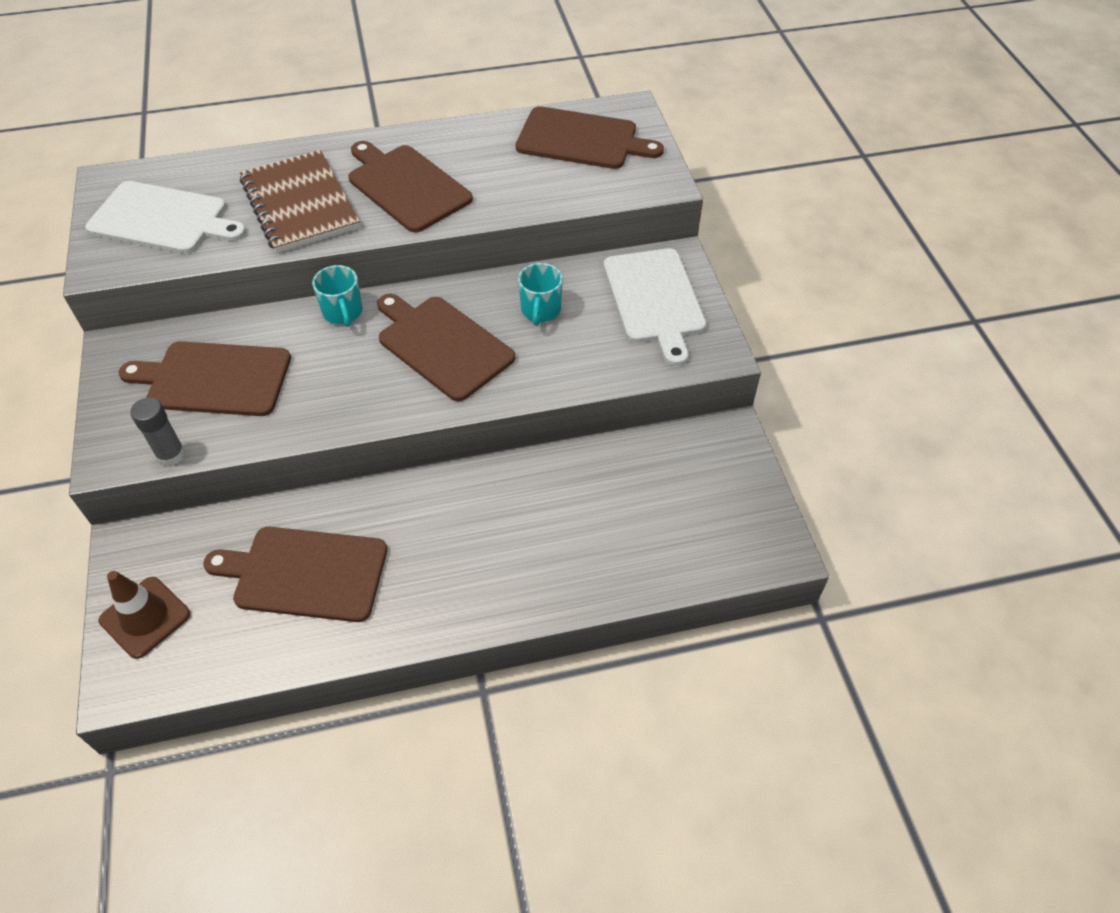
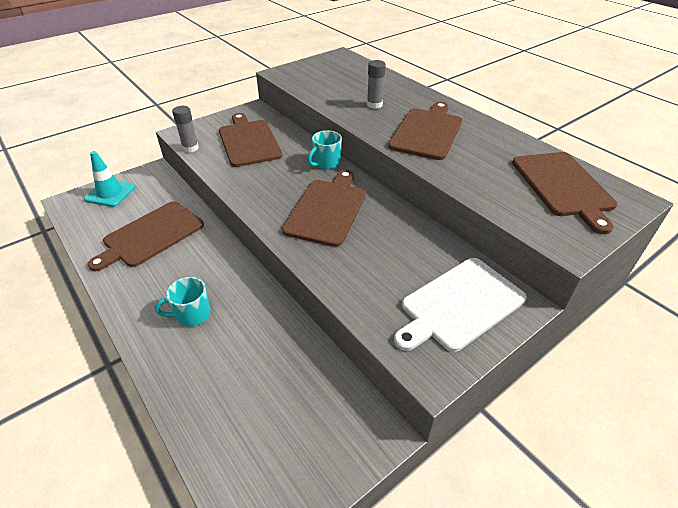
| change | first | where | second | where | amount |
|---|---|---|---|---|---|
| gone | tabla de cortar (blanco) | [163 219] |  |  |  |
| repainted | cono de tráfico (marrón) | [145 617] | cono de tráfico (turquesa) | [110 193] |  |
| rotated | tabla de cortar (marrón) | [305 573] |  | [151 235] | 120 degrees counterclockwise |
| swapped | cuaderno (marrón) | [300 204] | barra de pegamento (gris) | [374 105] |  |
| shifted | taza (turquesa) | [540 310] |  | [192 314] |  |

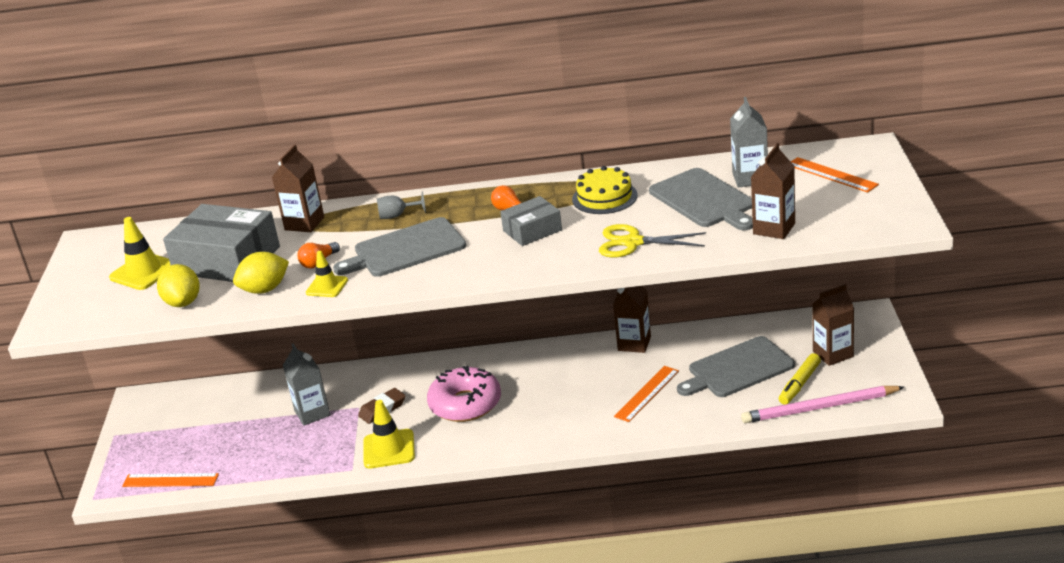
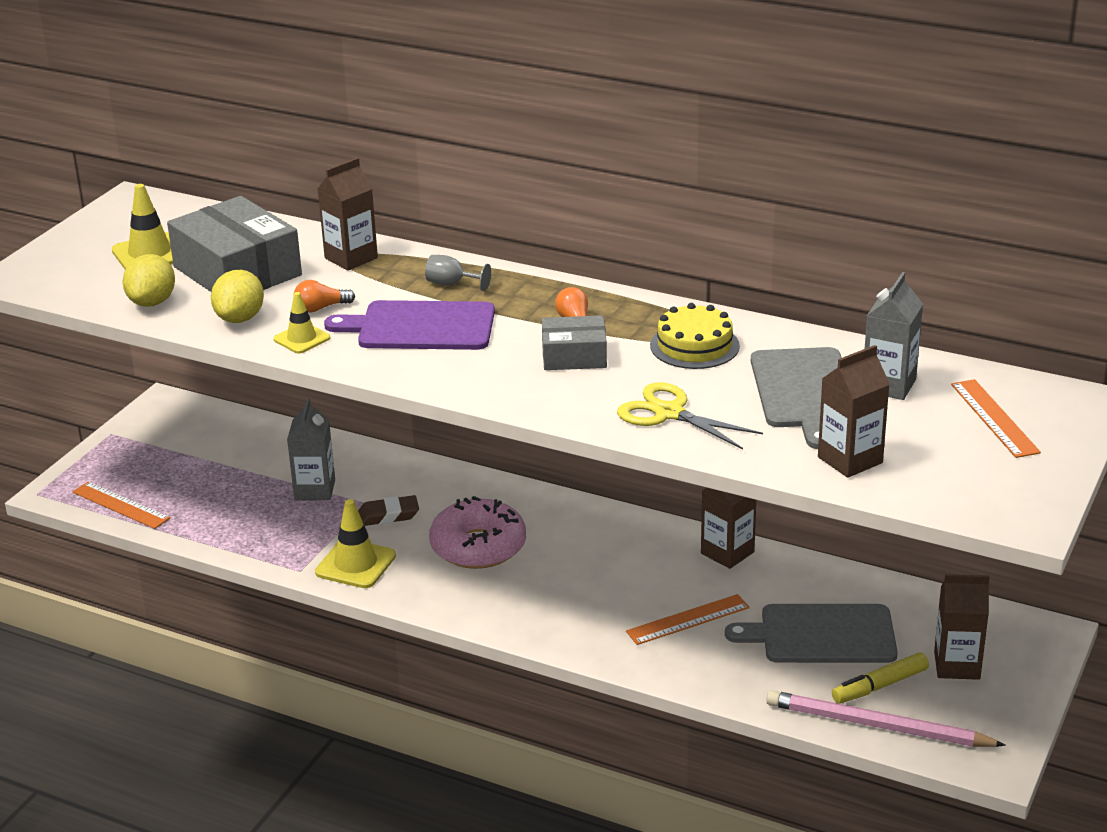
| change | first | where | second | where | amount |
|---|---|---|---|---|---|
| rotated | limón (amarillo) | [265 289] |  | [240 318] | 75 degrees counterclockwise |
| repainted | tabla de cortar (gris) | [405 249] | tabla de cortar (morado) | [420 327] |  |

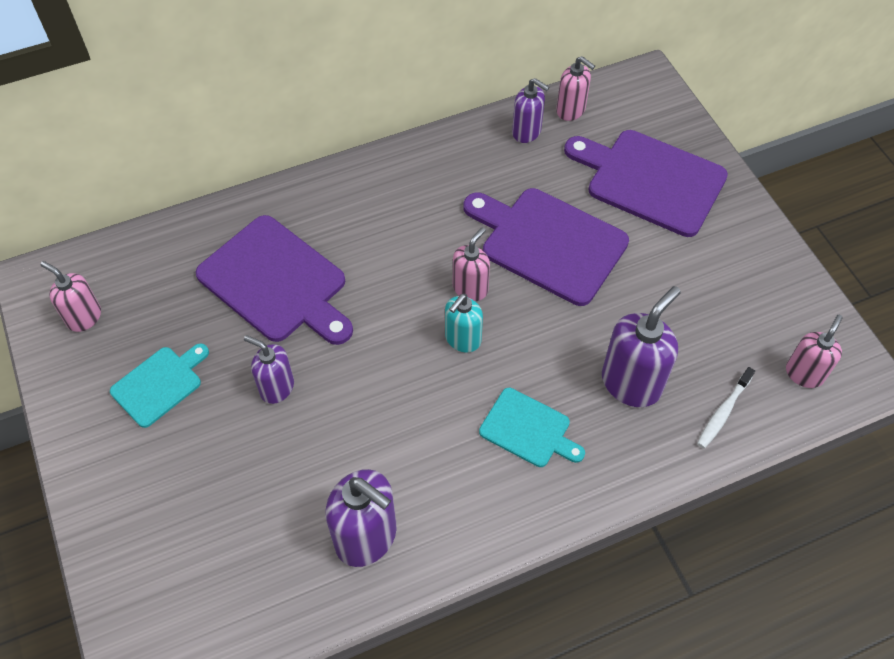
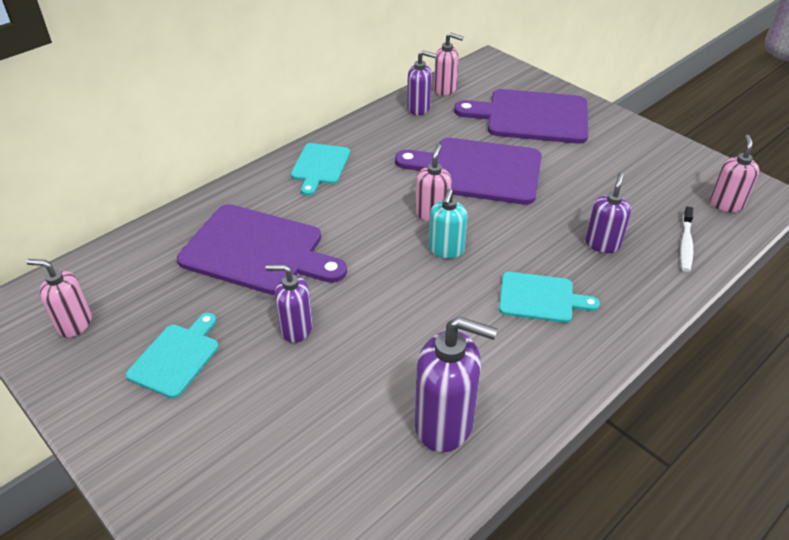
| change | first | where | second | where | amount |
|---|---|---|---|---|---|
| scaled | dispensador de jabón (morado) | [631 383] |  | [602 244] | x0.62 |
| new |  |  | tabla de cortar (turquesa) | [319 166] |  |

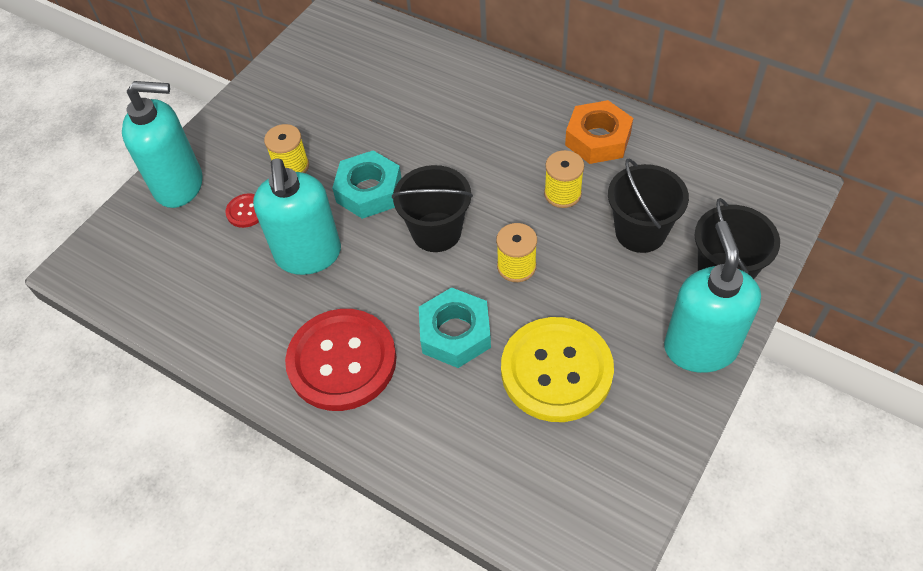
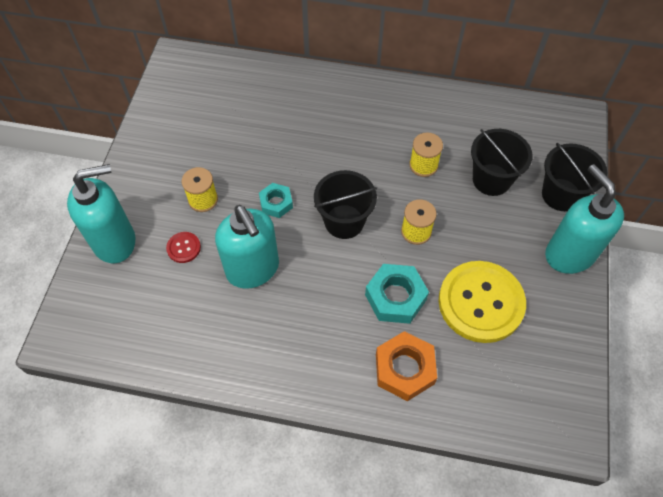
| change | first | where | second | where | amount |
|---|---|---|---|---|---|
| gone | botón (rojo) | [342 361] |  |  |  |
| scaled | tuerca (turquesa) | [369 191] |  | [276 203] | x0.62 |
| shifted | tuerca (naranja) | [598 139] |  | [404 369] |  |

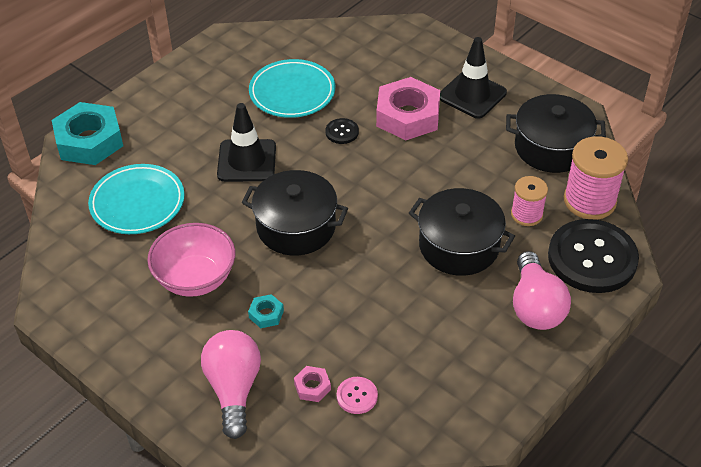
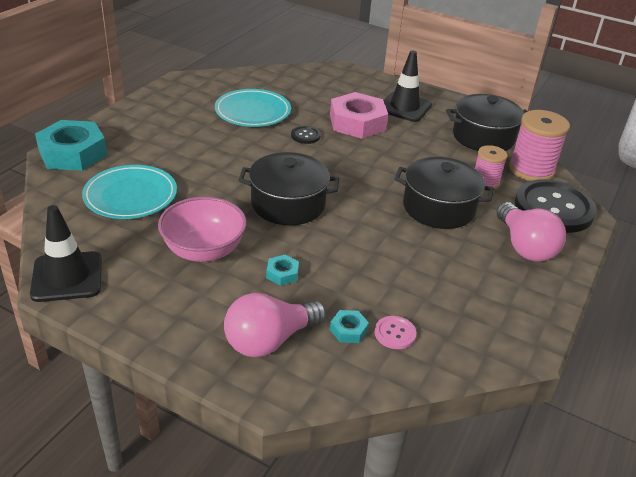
| change | first | where | second | where | amount |
|---|---|---|---|---|---|
| rotated | bombilla (rosa) | [234 389] |  | [270 340] | 105 degrees counterclockwise |
| shifted | cono de tráfico (negro) | [247 161] |  | [67 277] |  |
| repainted | tuerca (rosa) | [312 387] | tuerca (turquesa) | [348 330] |  |

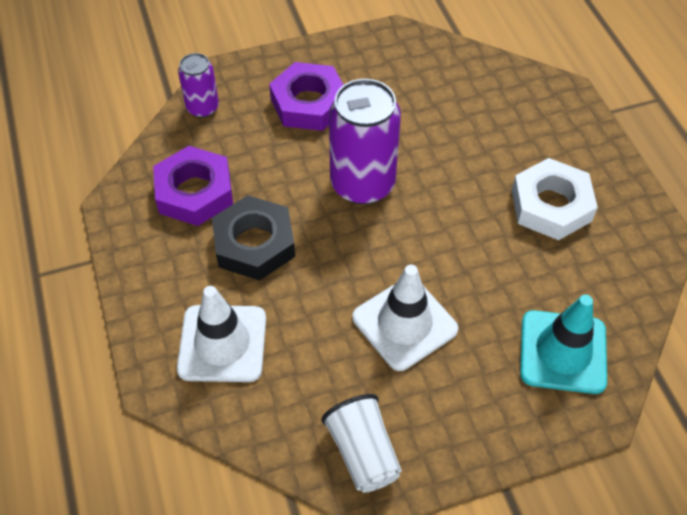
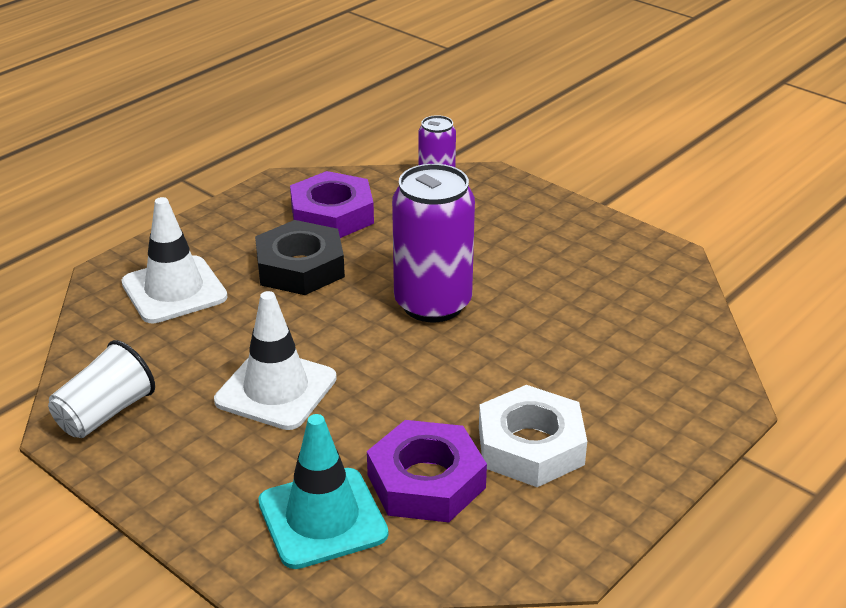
| change | first | where | second | where | amount |
|---|---|---|---|---|---|
| shifted | tuerca (morado) | [308 103] |  | [426 481] |  |

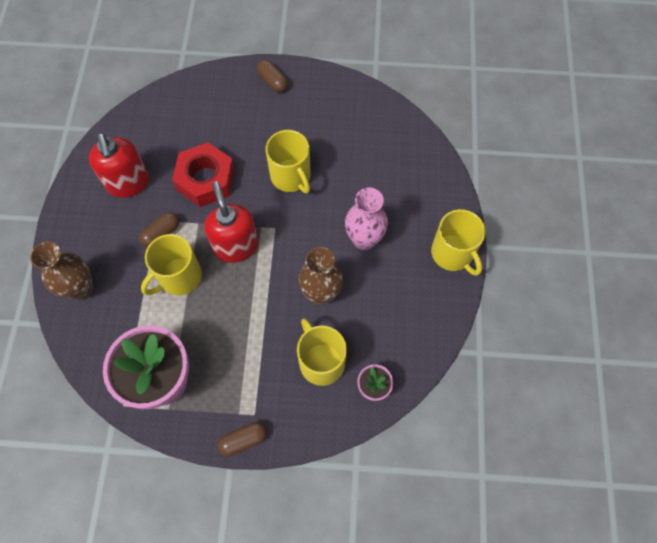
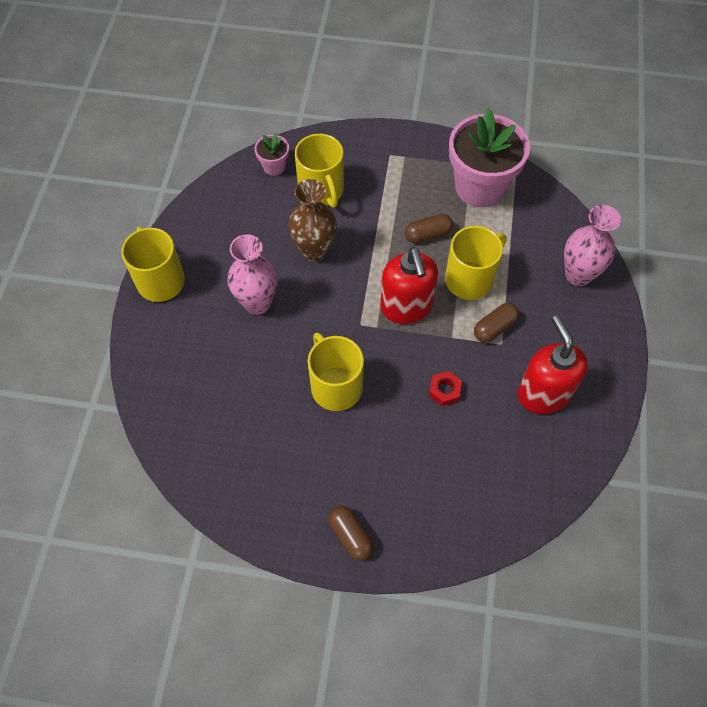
| change | first | where | second | where | amount |
|---|---|---|---|---|---|
| repainted | florero (marrón) | [81 289] | florero (rosa) | [578 275] |  |
| scaled | tuerca (rojo) | [206 180] |  | [444 390] | x0.44 |
| shifted | cápsula (marrón) | [243 440] |  | [428 234] |  |

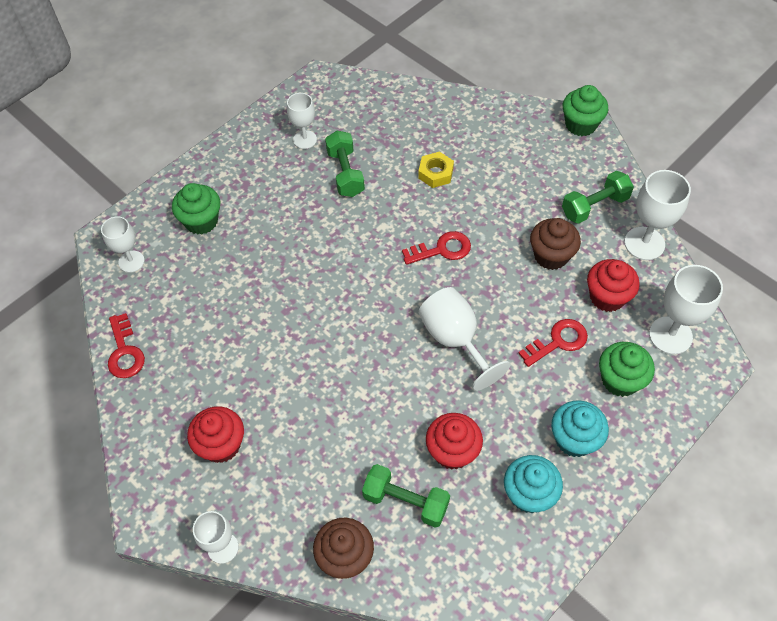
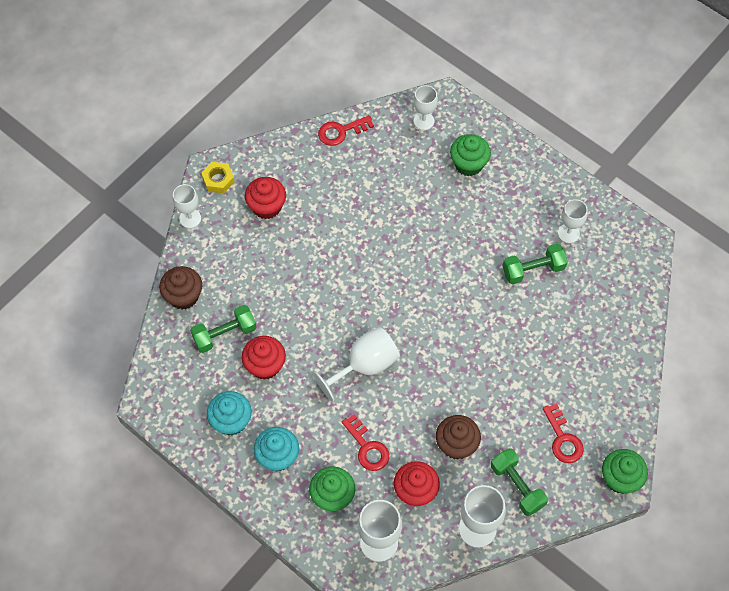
| change | first | where | second | where | amount |
|---|---|---|---|---|---|
| rotated | mancuerna (verde) | [405 501] |  | [224 334] | 45 degrees clockwise |
| shifted | llave (rojo) | [442 249] |  | [563 438] |  |
| shifted | tuerca (amarillo) | [435 173] |  | [218 180] |  |

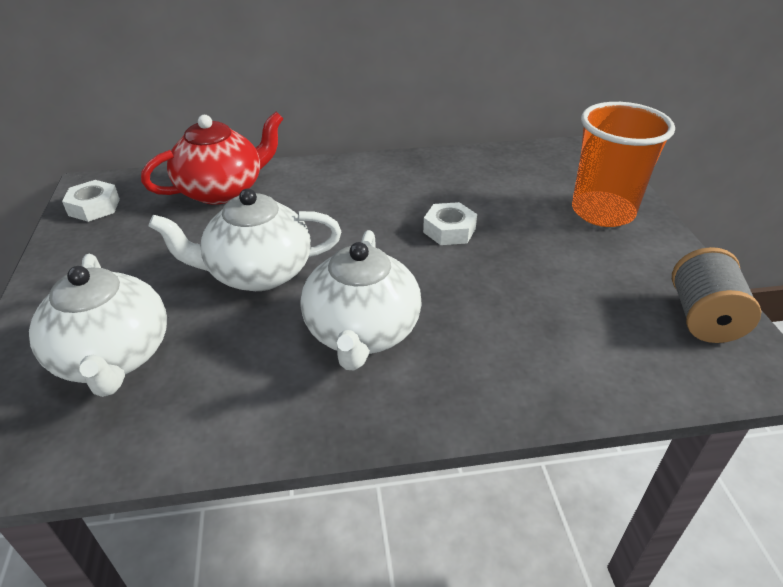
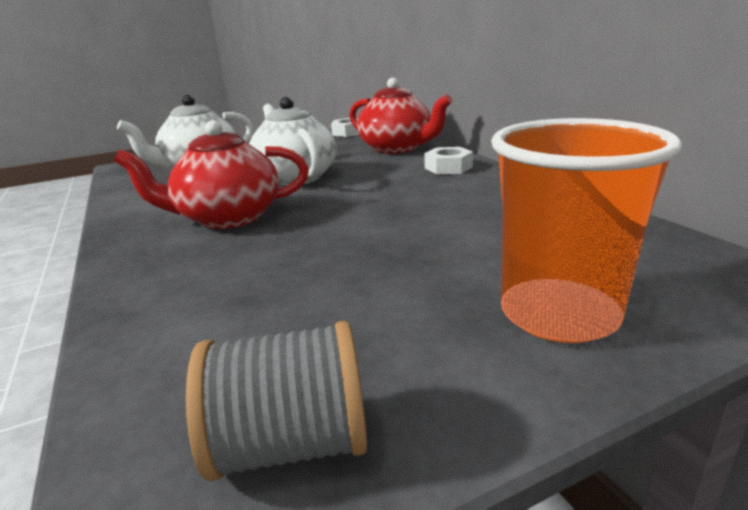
| change | first | where | second | where | amount |
|---|---|---|---|---|---|
| repainted | tetera (blanco) | [362 332] | tetera (rojo) | [227 218] |  |
| shifted | tuerca (blanco) | [449 230] |  | [448 167] |  |

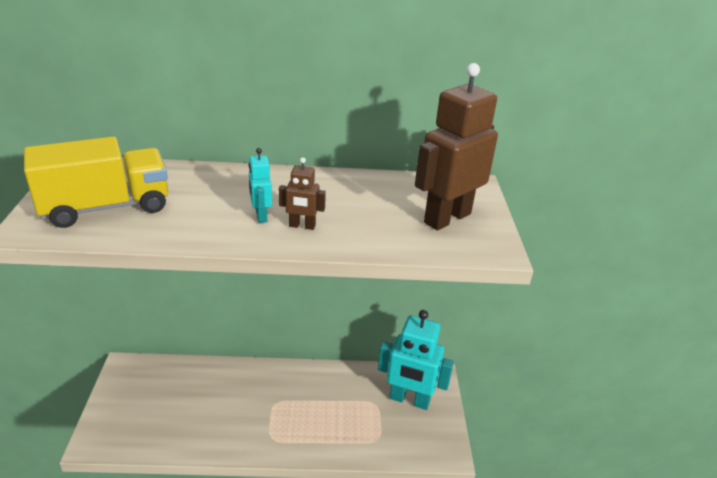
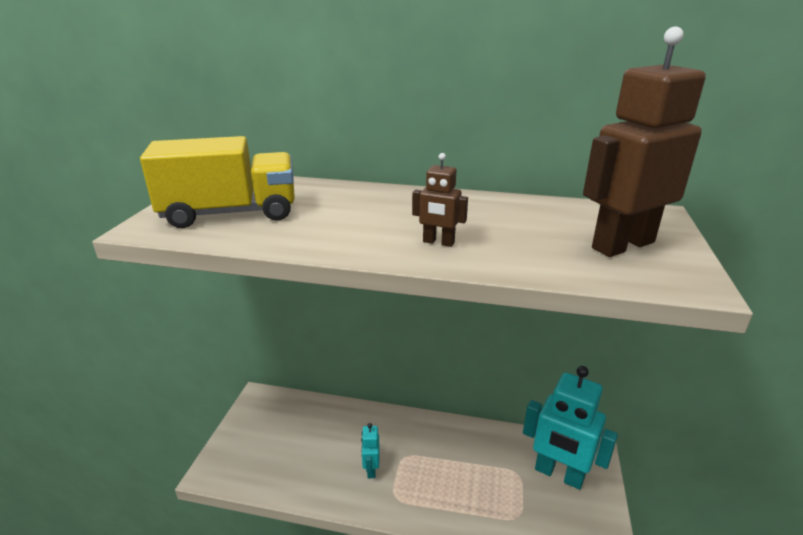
| change | first | where | second | where | amount |
|---|---|---|---|---|---|
| shifted | robot (turquesa) | [261 216] |  | [371 469] |  |

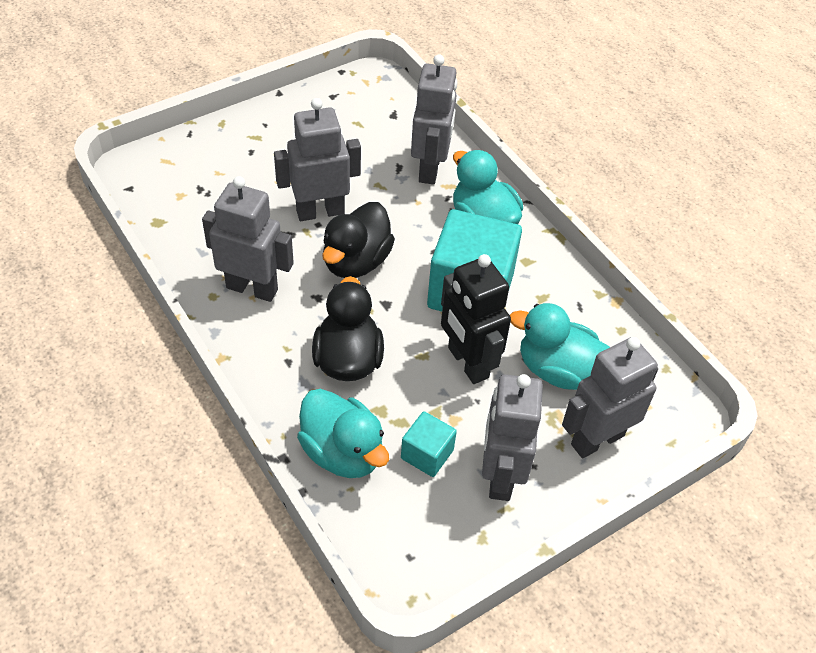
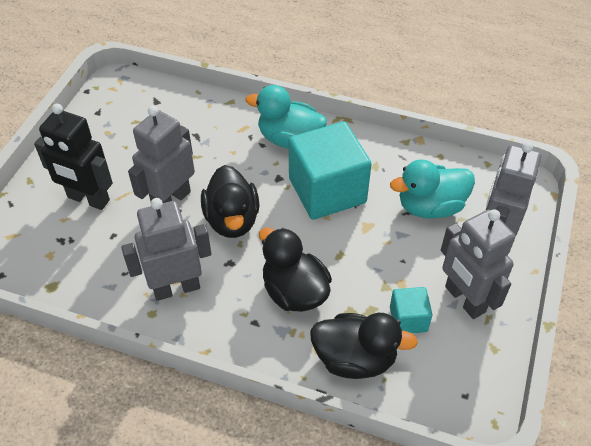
| change | first | where | second | where | amount |
|---|---|---|---|---|---|
| repainted | pato (turquesa) | [343 452] | pato (negro) | [355 359] |  |
| gone | robot (gris) | [430 168] |  |  |  |
| shifted | robot (negro) | [467 363] |  | [88 199] |  |

